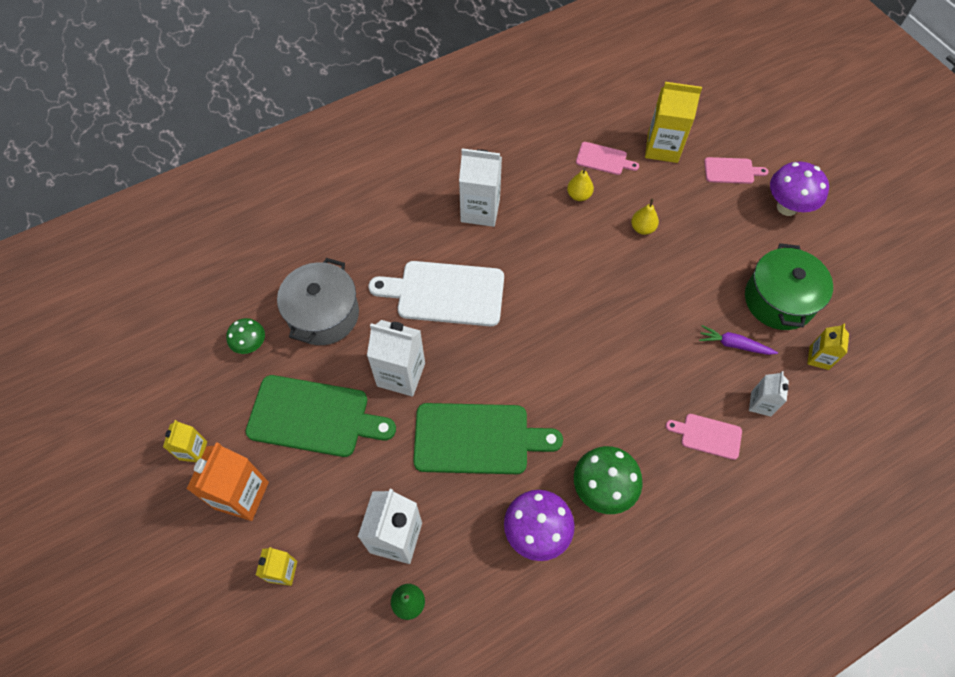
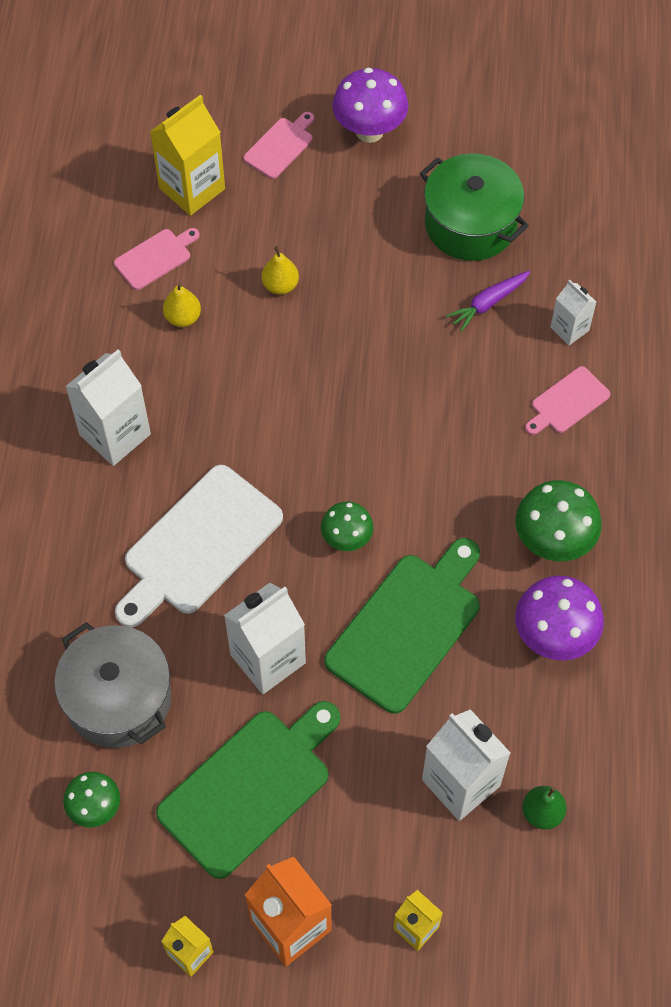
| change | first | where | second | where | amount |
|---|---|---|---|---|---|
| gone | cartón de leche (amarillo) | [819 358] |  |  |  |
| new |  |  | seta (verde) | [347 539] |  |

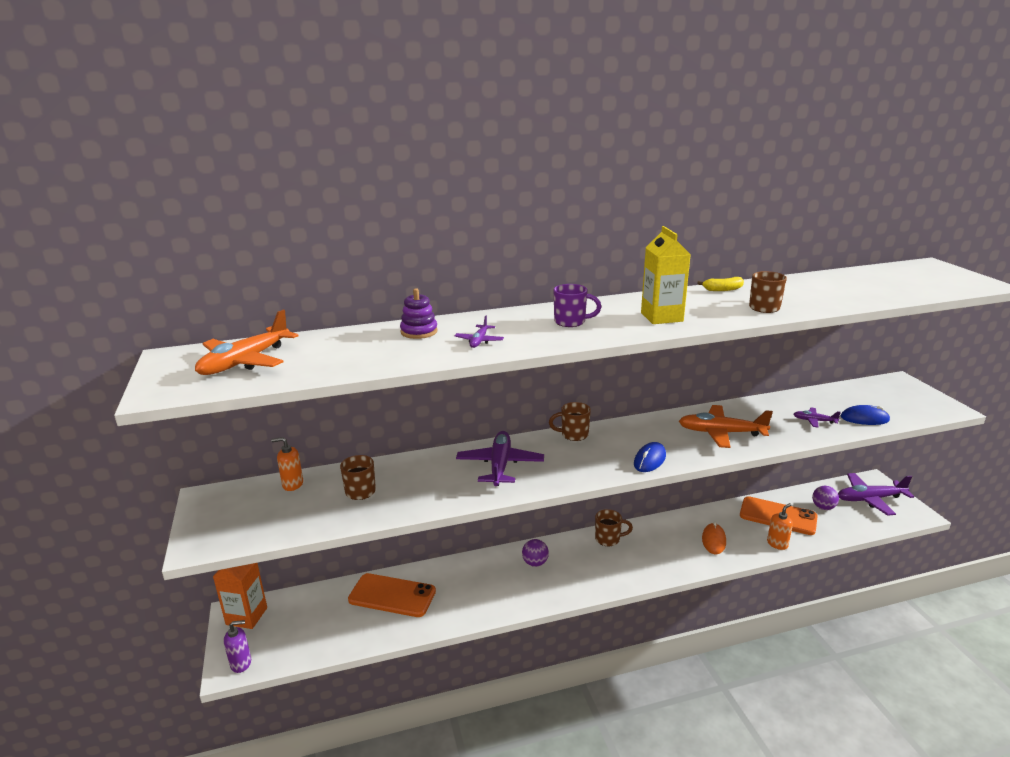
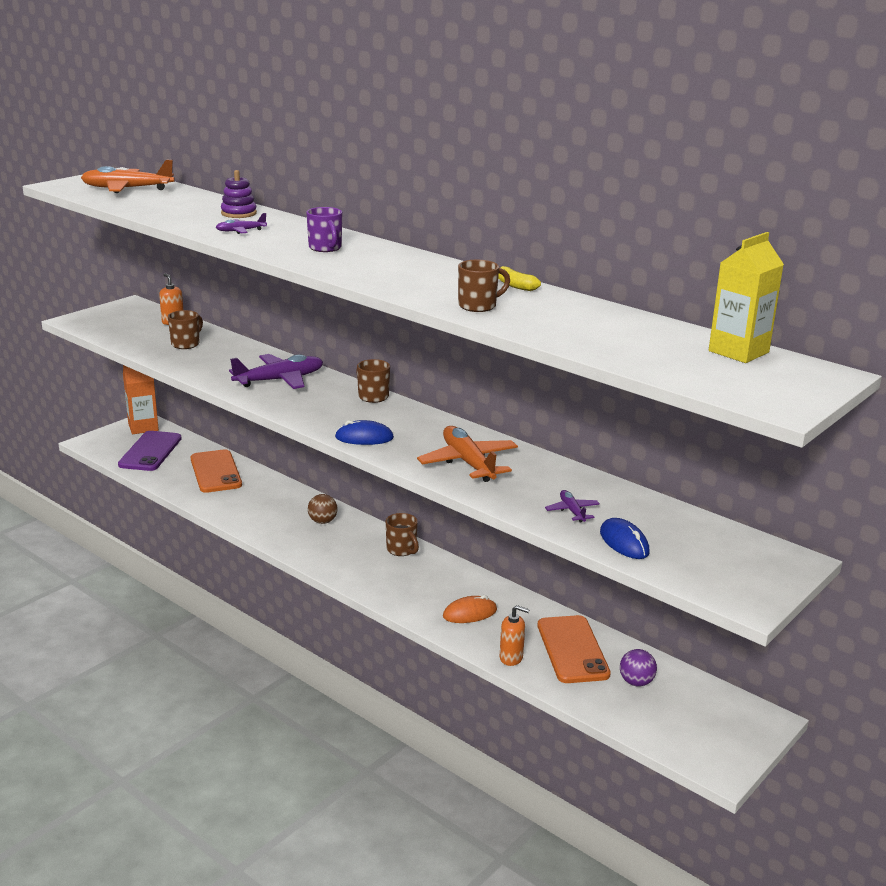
| change | first | where | second | where | amount |
|---|---|---|---|---|---|
| gone | dispensador de jabón (morado) | [241 663] |  |  |  |
| repainted | pelota (morado) | [535 563] | pelota (marrón) | [322 521] |  |
| shifted | cartón de leche (amarillo) | [661 317] |  | [738 352] |  |
| gone | avión (morado) | [870 499] |  |  |  |
| new |  |  | móvil (morado) | [150 451] |  |

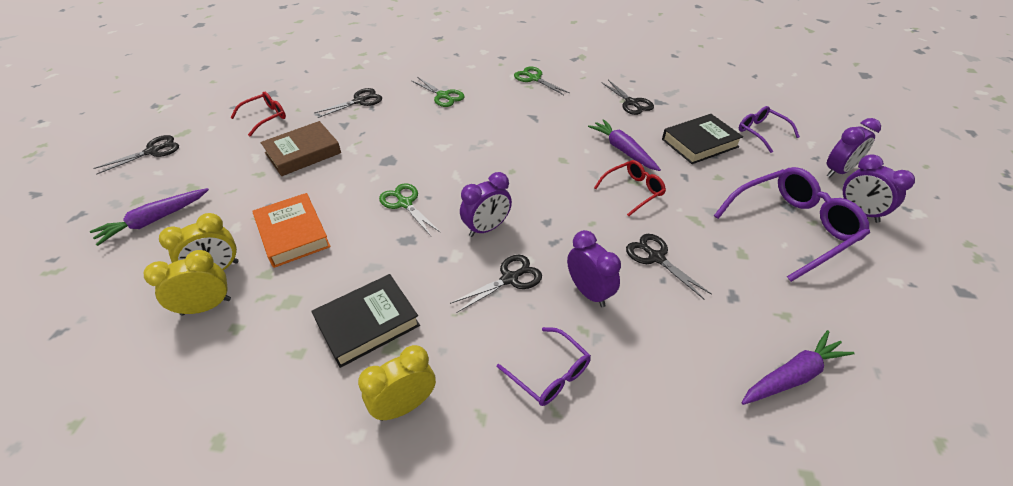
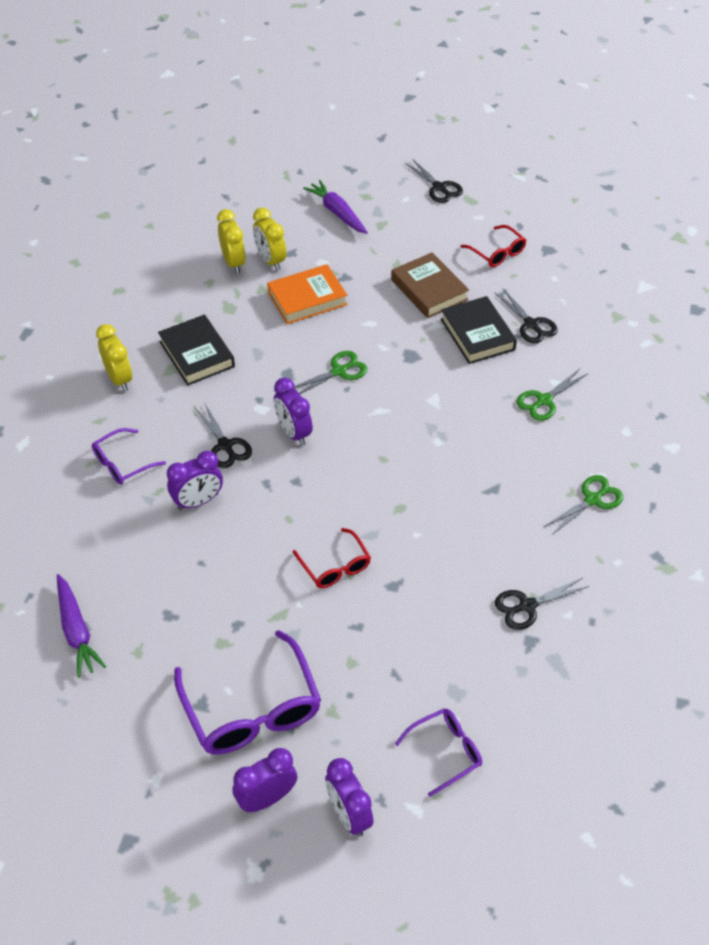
| change | first | where | second | where | amount |
|---|---|---|---|---|---|
| gone | zanahoria (morado) | [623 150] |  |  |  |
| gone | tijeras (negro) | [656 257] |  |  |  |
| shifted | libro (negro) | [699 143] |  | [477 334] |  |

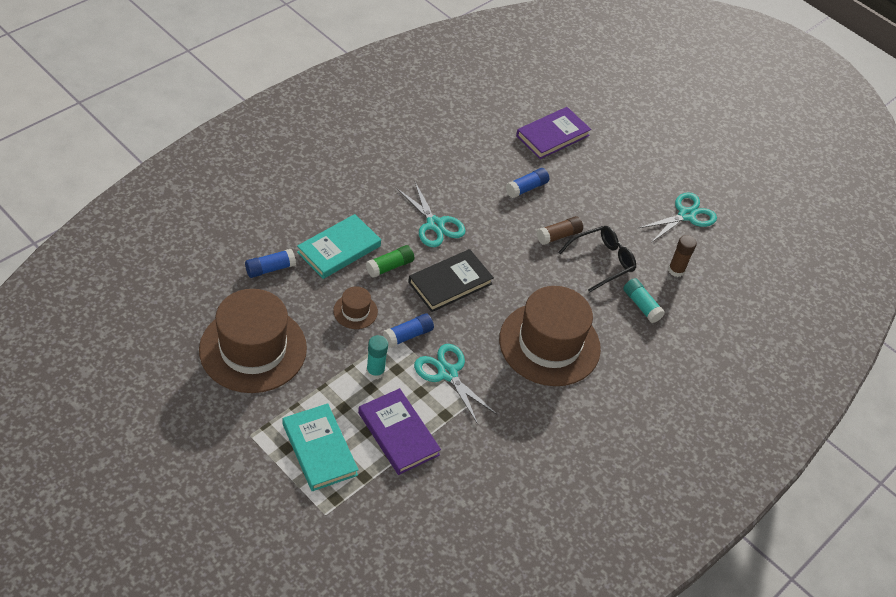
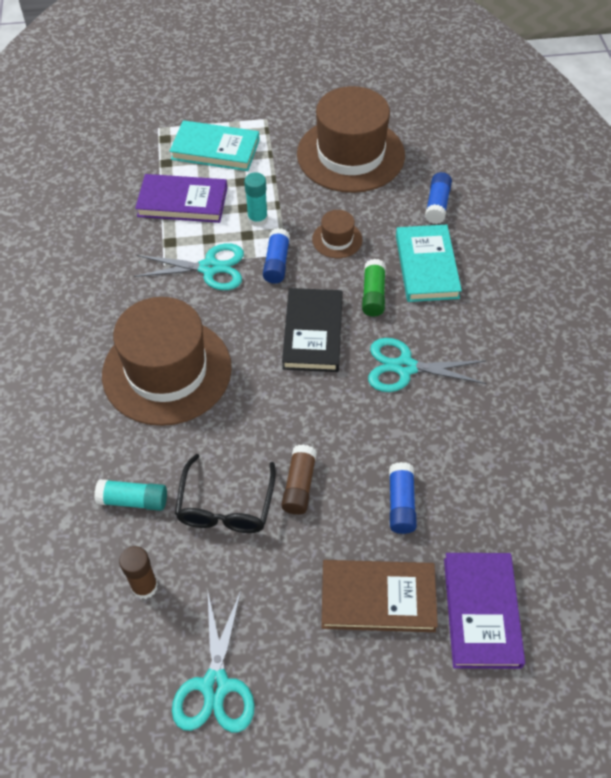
| change | first | where | second | where | amount |
|---|---|---|---|---|---|
| new |  |  | libro (marrón) | [378 598] |  |

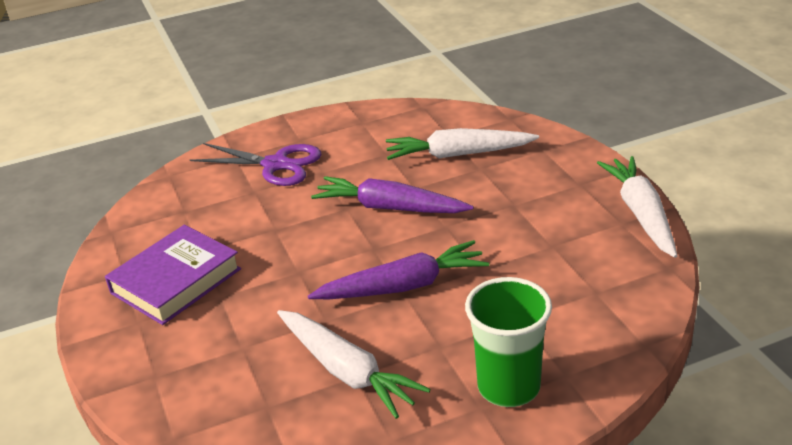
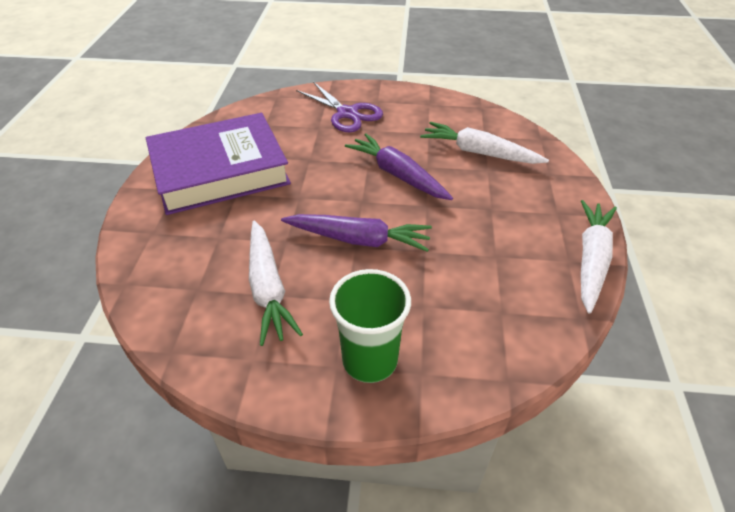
| change | first | where | second | where | amount |
|---|---|---|---|---|---|
| scaled | libro (morado) | [176 281] |  | [220 171] | x1.55 |

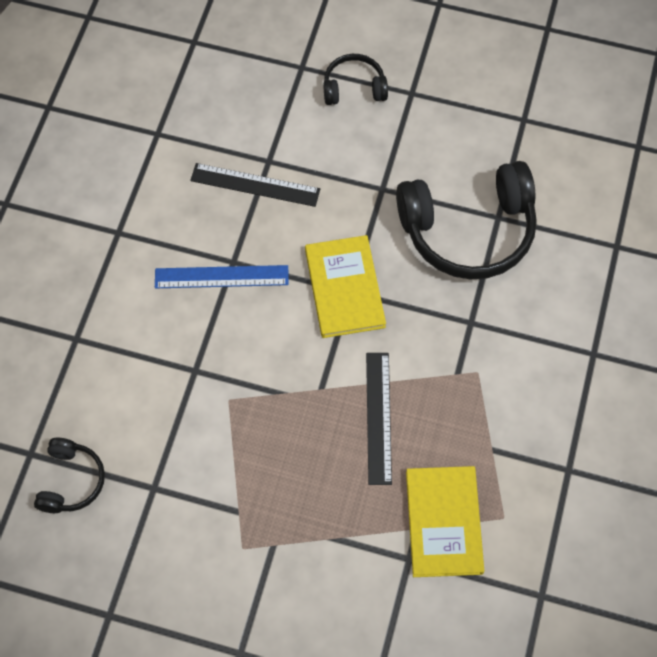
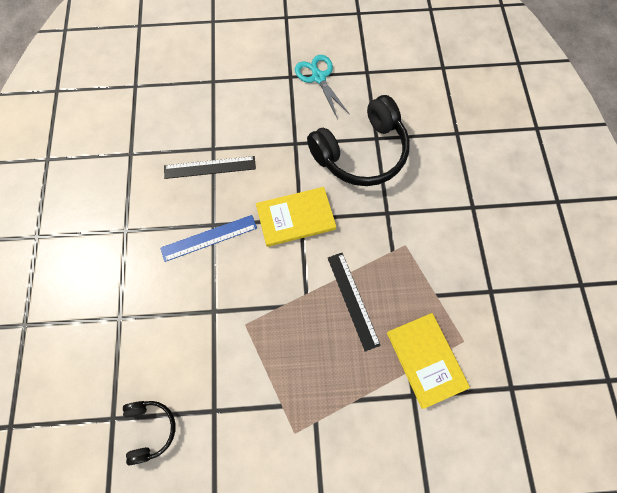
| change | first | where | second | where | amount |
|---|---|---|---|---|---|
| rotated | libro (amarillo) | [344 288] |  | [295 218] | 75 degrees counterclockwise |
| gone | auriculares (negro) | [354 87] |  |  |  |
| new |  |  | tijeras (turquesa) | [318 77] |  |

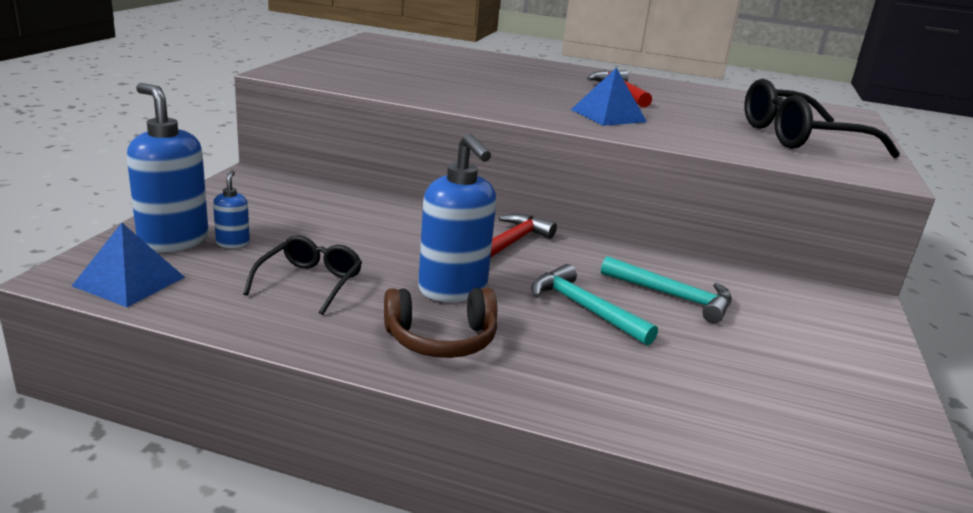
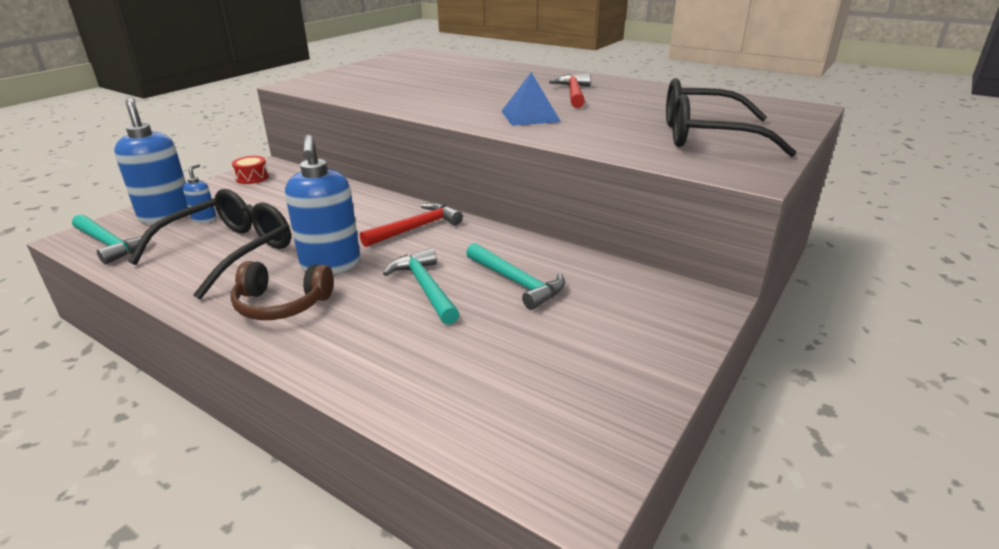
| change | first | where | second | where | amount |
|---|---|---|---|---|---|
| swapped | pirámide (azul) | [129 281] | martillo (turquesa) | [109 244] |  |
| scaled | gafas (negro) | [310 282] |  | [229 252] | x1.72 |
| new |  |  | tambor (rojo) | [252 177] |  |

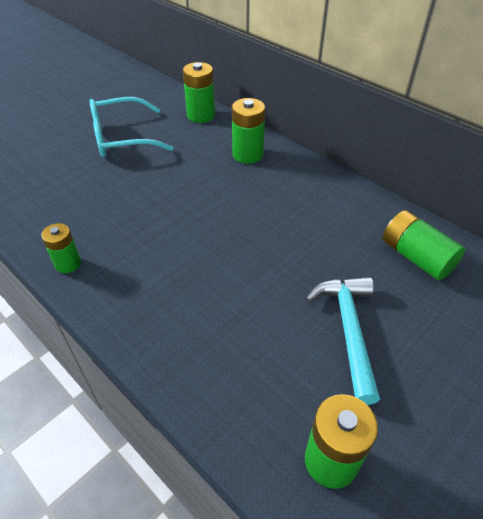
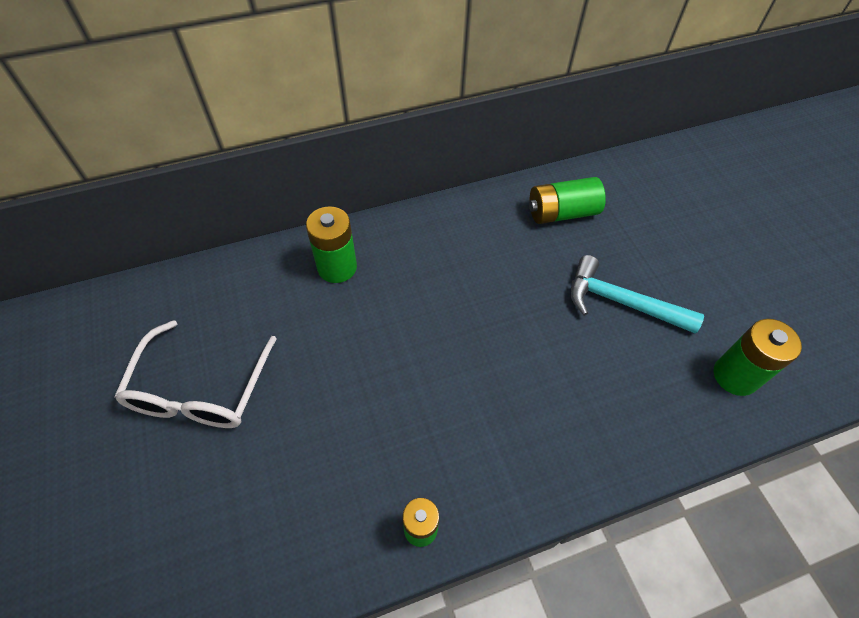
| change | first | where | second | where | amount |
|---|---|---|---|---|---|
| repainted | gafas (turquesa) | [122 138] | gafas (blanco) | [200 389] |  |
| gone | pila (verde) | [201 115] |  |  |  |

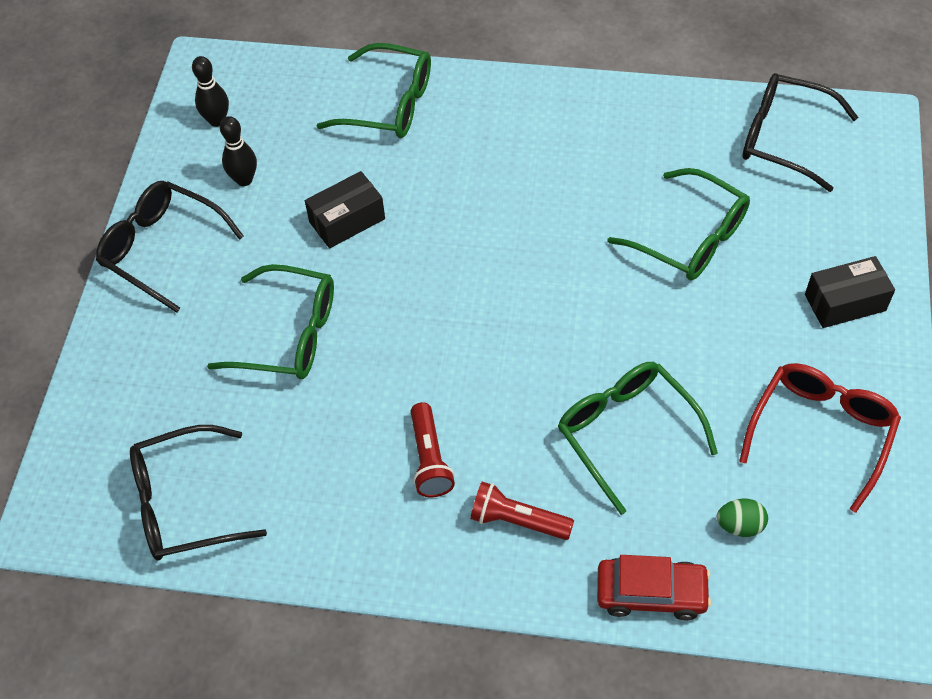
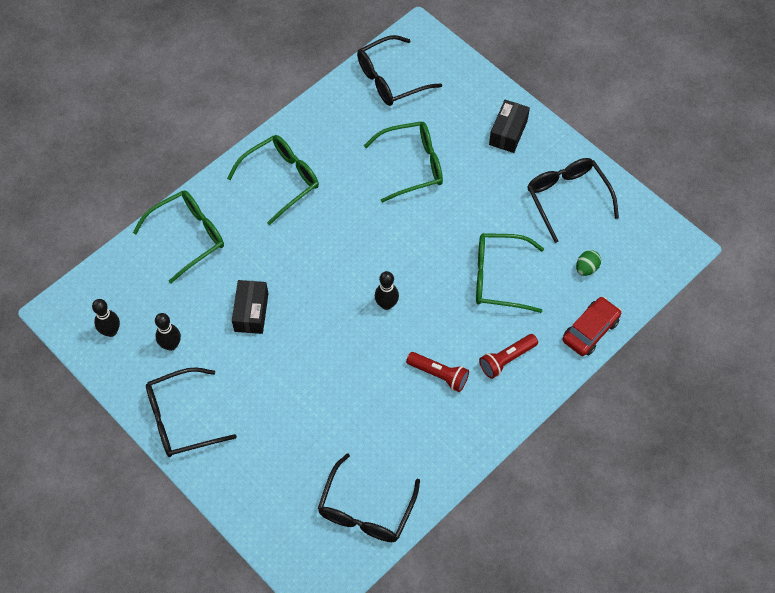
| change | first | where | second | where | amount |
|---|---|---|---|---|---|
| shifted | gafas (verde) | [289 334] |  | [281 180] |  |
| repainted | gafas (rojo) | [821 432] | gafas (negro) | [567 198] |  |
| new |  |  | bolo (negro) | [386 304] |  |

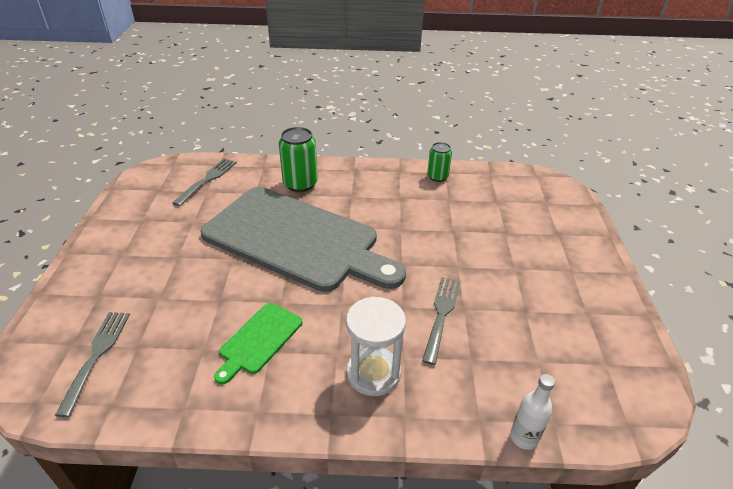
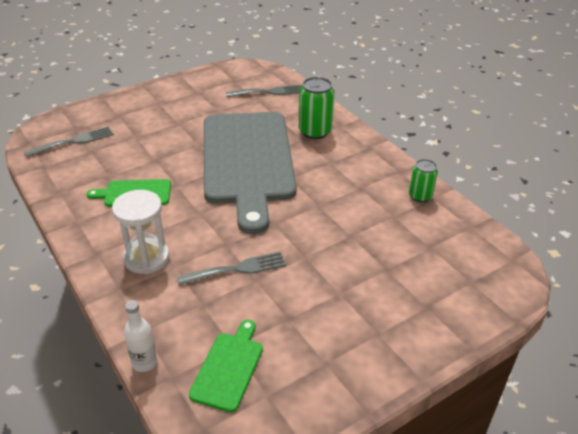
| change | first | where | second | where | amount |
|---|---|---|---|---|---|
| new |  |  | tabla de cortar (verde) | [228 368] |  |

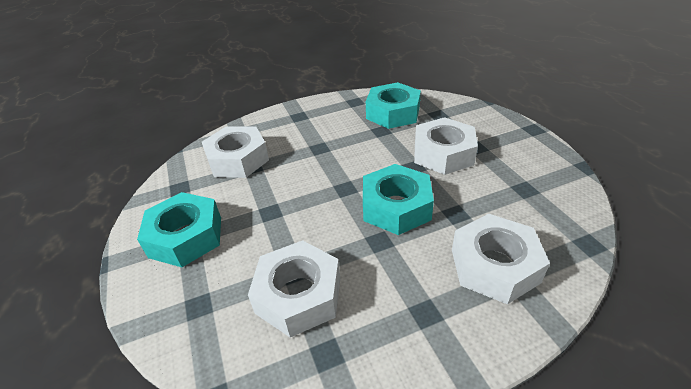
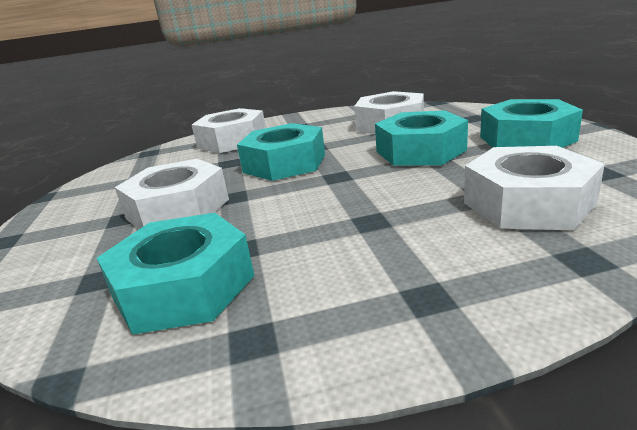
| change | first | where | second | where | amount |
|---|---|---|---|---|---|
| new |  |  | tuerca (turquesa) | [420 151] |  |

